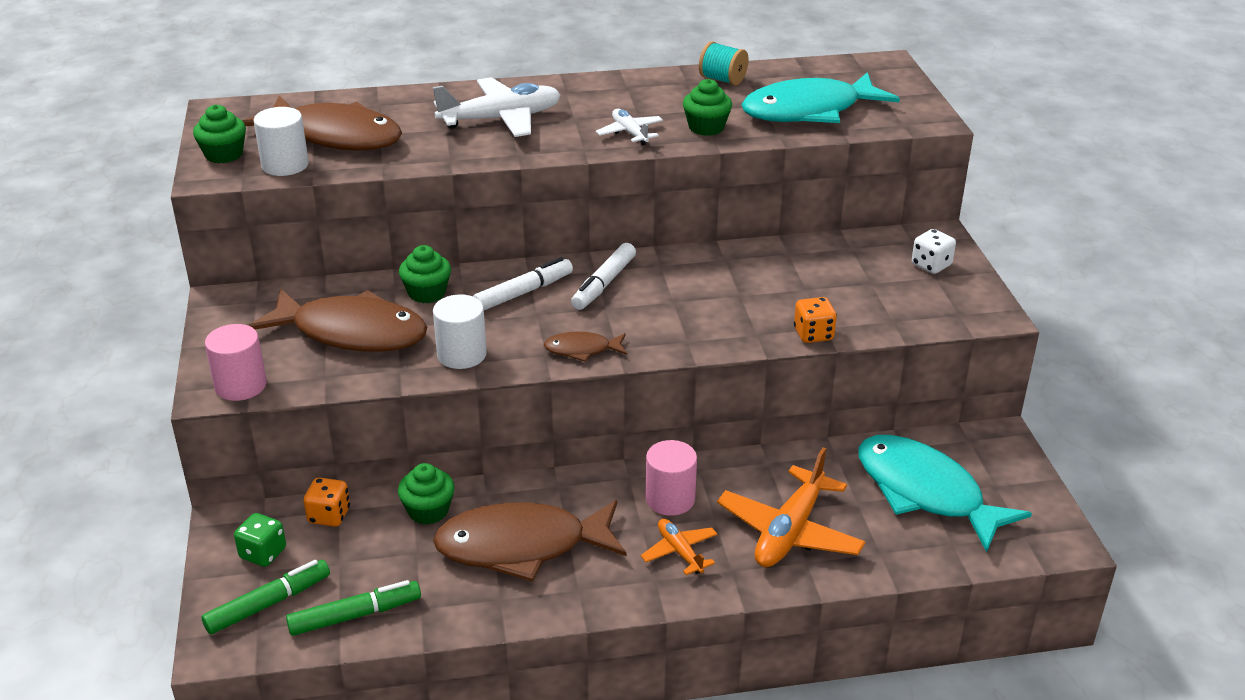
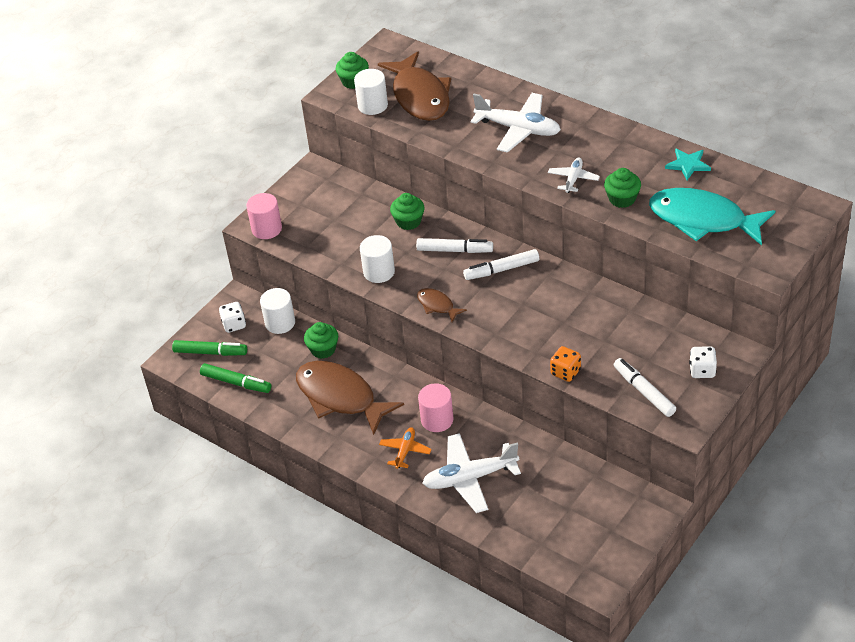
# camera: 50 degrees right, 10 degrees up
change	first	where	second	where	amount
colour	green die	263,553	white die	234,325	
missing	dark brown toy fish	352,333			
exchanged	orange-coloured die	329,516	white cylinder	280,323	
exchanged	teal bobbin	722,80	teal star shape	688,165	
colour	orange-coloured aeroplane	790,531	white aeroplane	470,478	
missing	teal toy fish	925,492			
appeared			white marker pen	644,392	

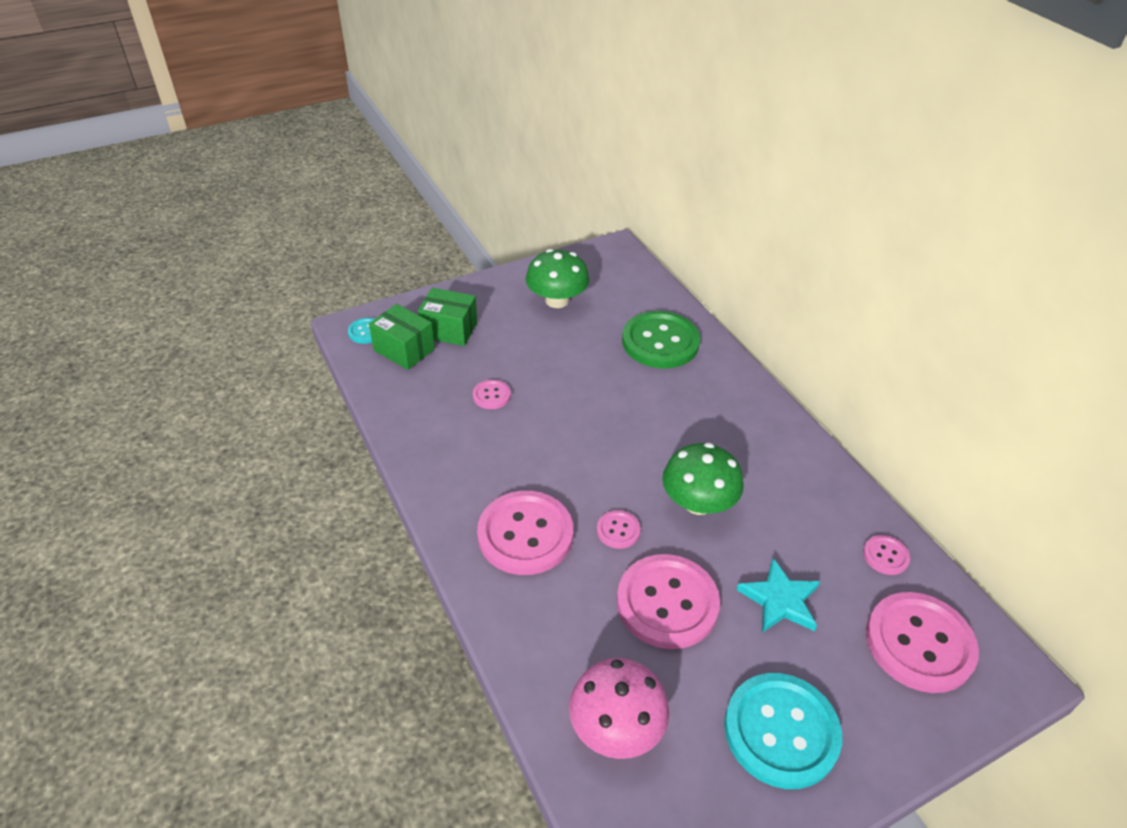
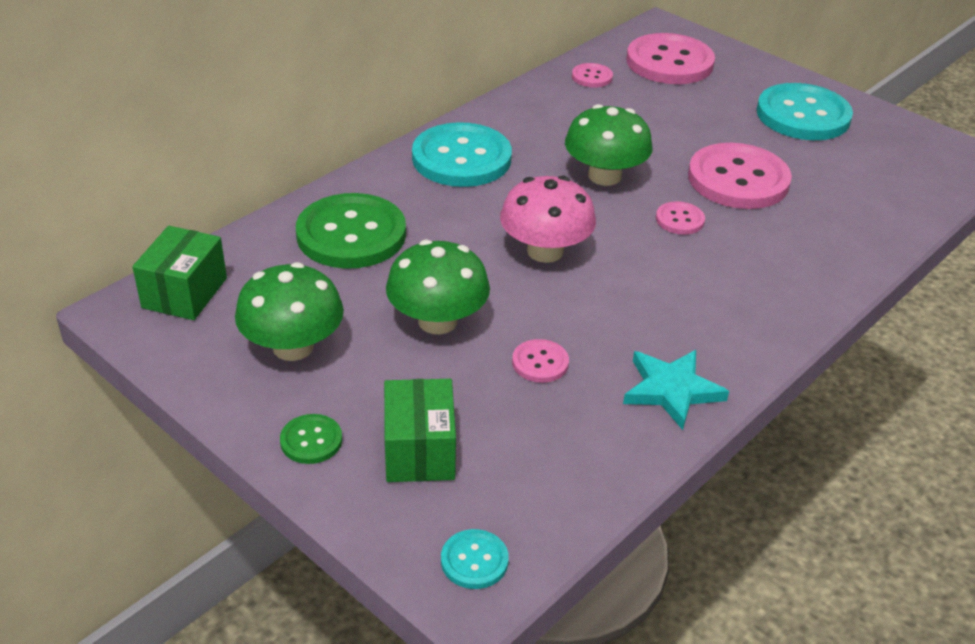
# camera: 110 degrees left, 5 degrees down
change	first	where	second	where	amount
relocated	green parcel	404,350		185,293	
missing	rosy sewing button	525,534			
relocated	rosy toadstool	616,727		545,251	
relocated	teal star shape	780,600		672,390	
appeared			green sewing button	311,440	
appeared			green toadstool	437,321	
appeared			teal sewing button	461,158	

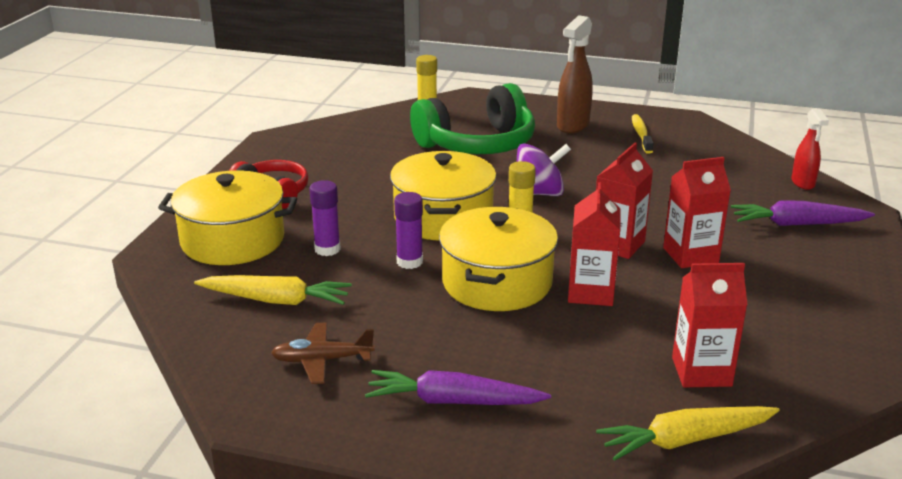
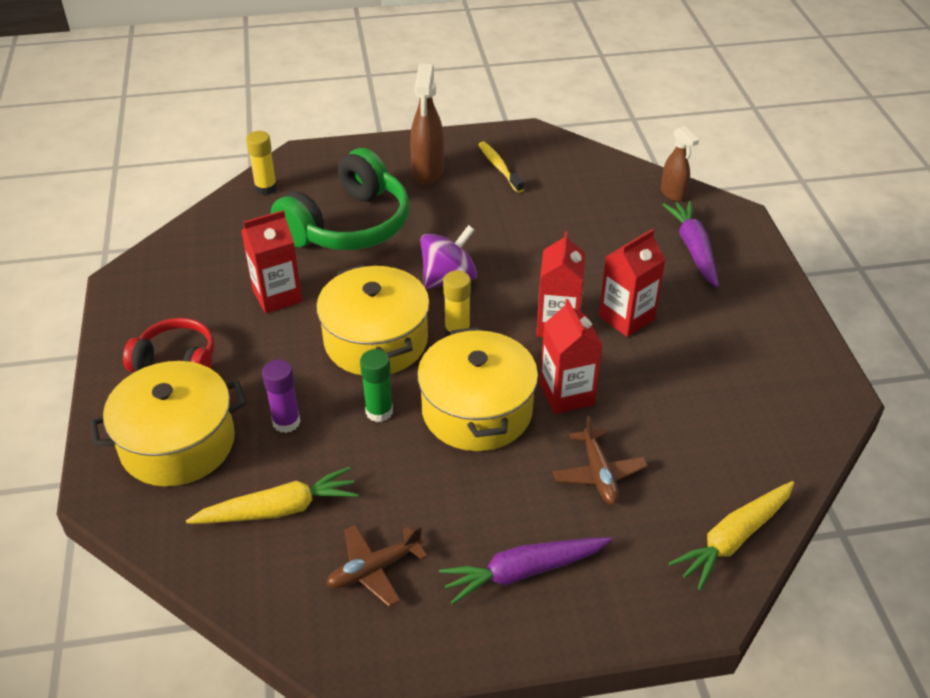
# camera: 25 degrees left, 15 degrees up
change	first	where	second	where	amount
colour	royal purple stick of glue	409,262	green stick of glue	379,411	
relocated	crimson milk carton	701,372		277,296	
spun	royal purple root vegetable	797,224		693,249	105 degrees clockwise
colour	crimson spray bottle	803,183	dark brown spray bottle	673,194	
appeared			dark brown aeroplane	599,474	

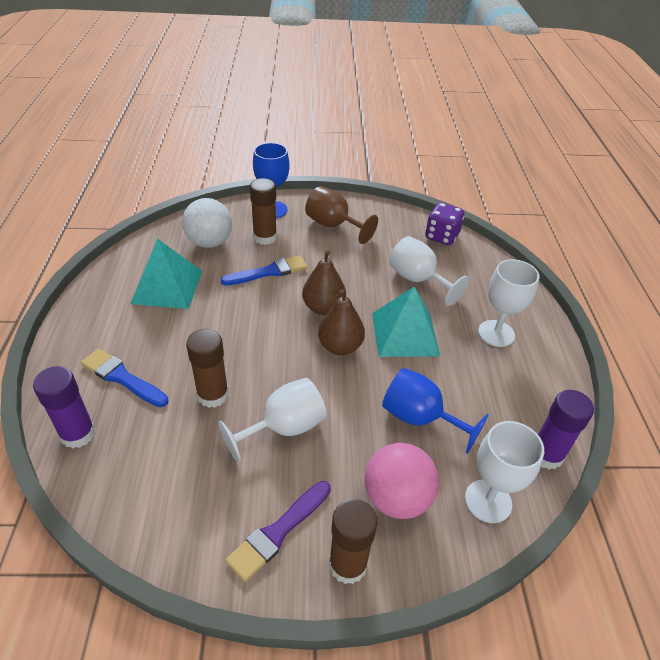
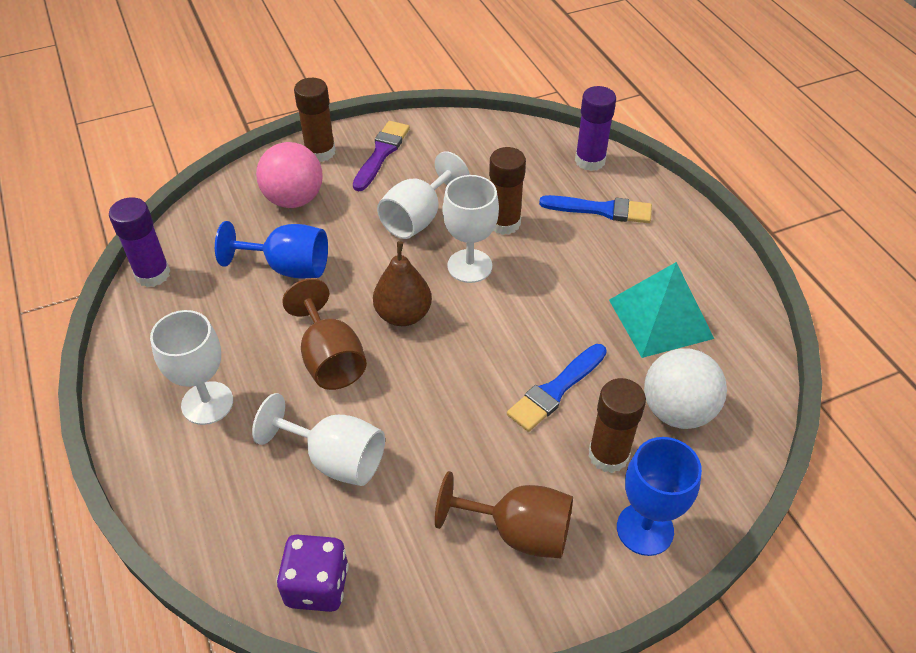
# camera: 160 degrees right, 5 degrees up
change	first	where	second	where	amount
missing	dark brown toy pear	323,307			
exchanged	teal pyramid shape	405,334	dark brown goblet	330,359	
relocated	white goblet	488,501		469,266	

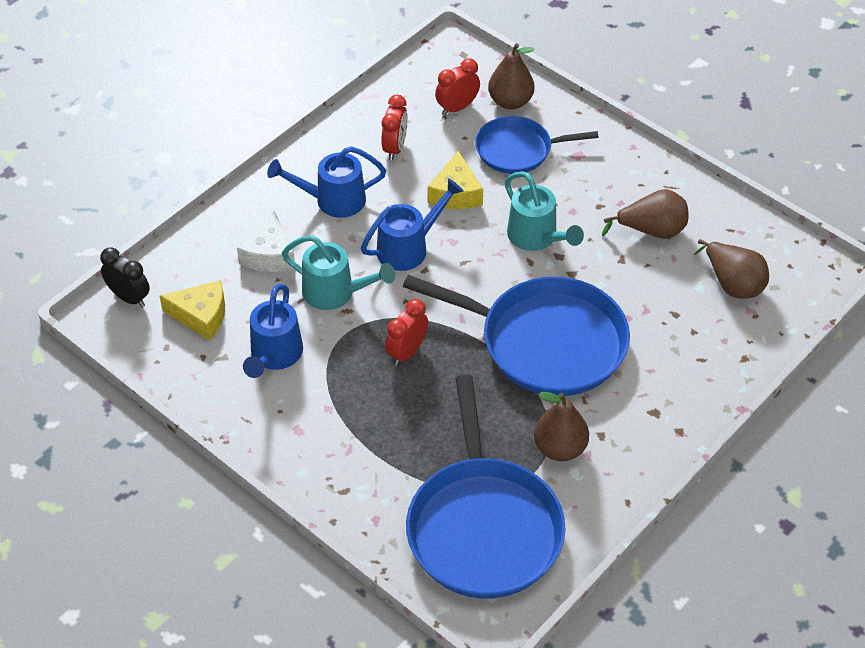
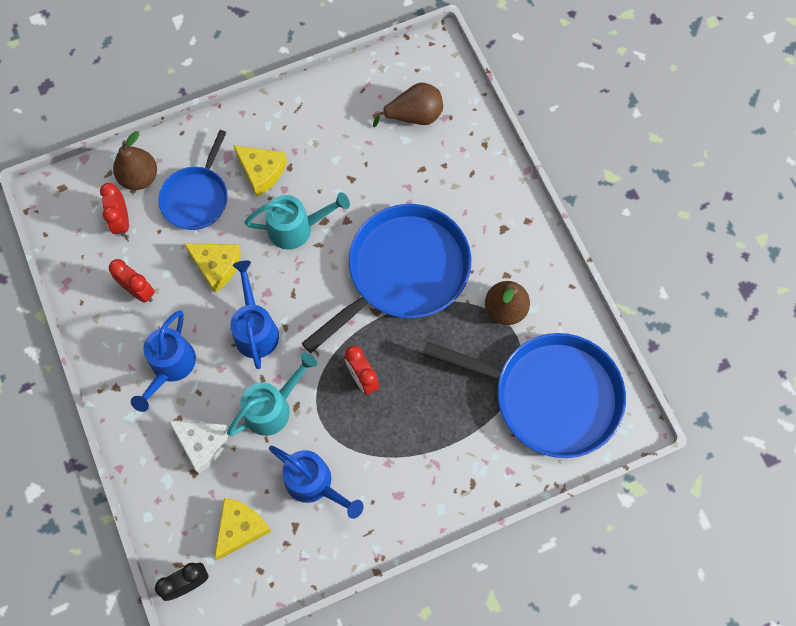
# camera: 65 degrees left, 20 degrees up
change	first	where	second	where	amount
missing	dark brown toy pear	652,231			
appeared			golden piece of cheese	261,172	

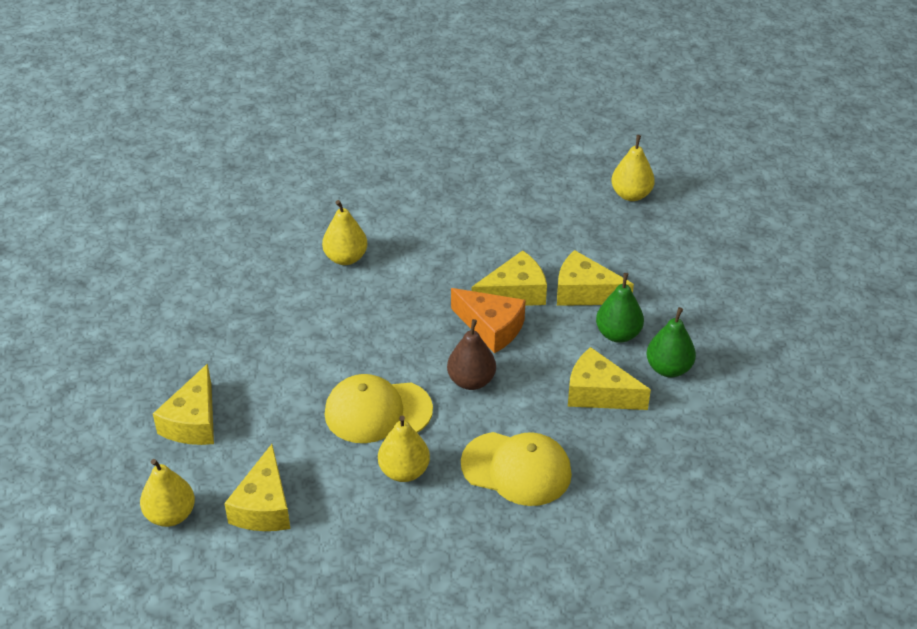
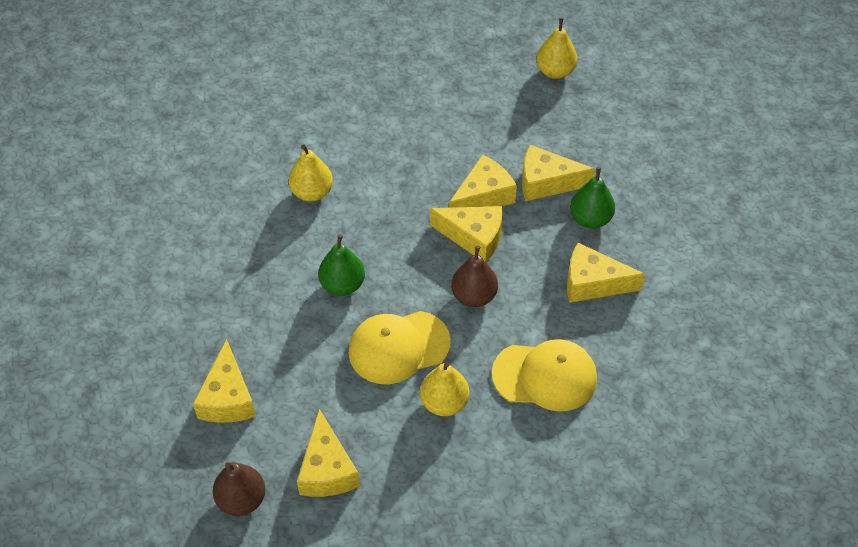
# camera: 15 degrees left, 10 degrees up
change	first	where	second	where	amount
colour	golden toy pear	170,515	dark brown toy pear	241,499	
colour	orange-coloured piece of cheese	491,328	golden piece of cheese	474,237	
relocated	green toy pear	668,368		342,285	

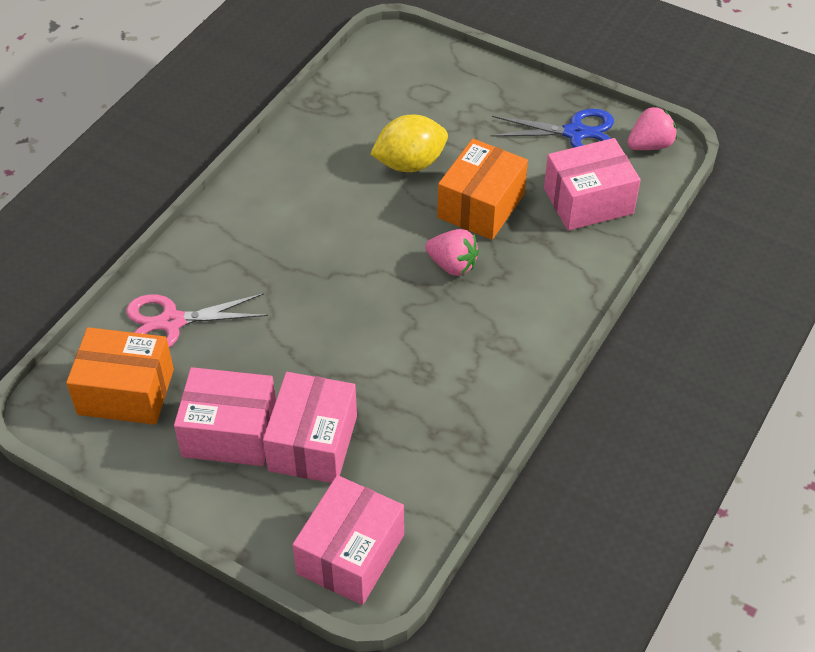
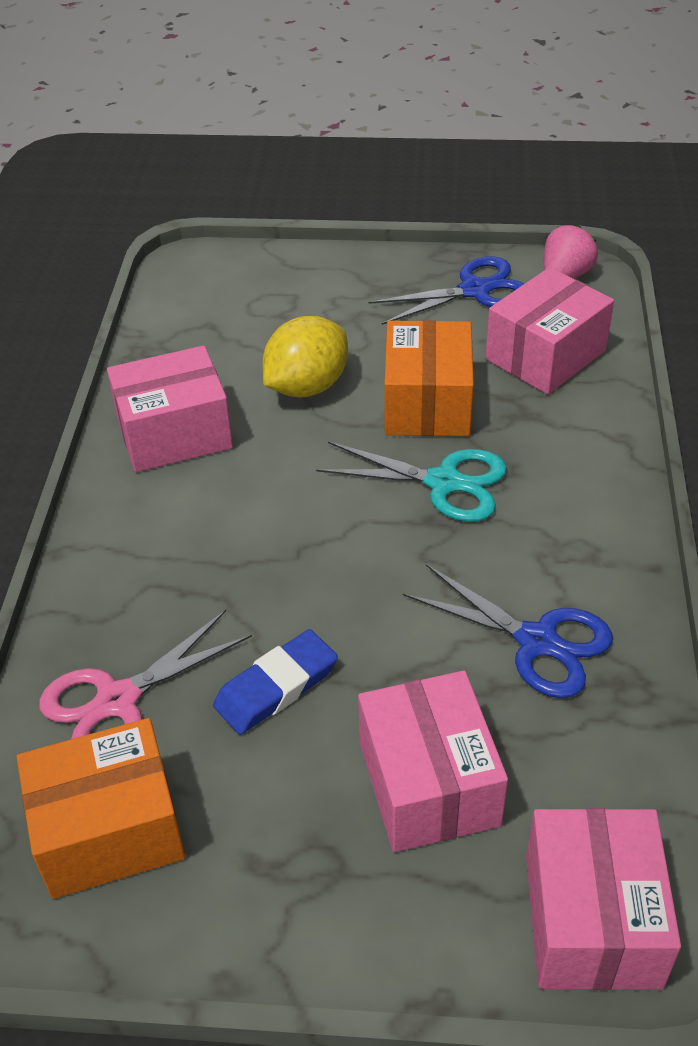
# camera: 25 degrees left, 5 degrees down
change	first	where	second	where	amount
relocated	rosy parcel	230,432		174,433	
exchanged	rosy toy strawberry	452,265	teal pair of scissors	444,482	
appeared			cobalt pencil eraser	276,687	
appeared			cobalt pair of scissors	537,641	

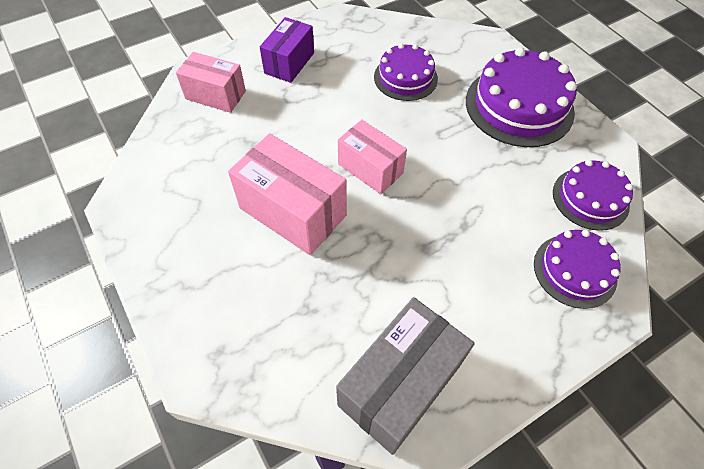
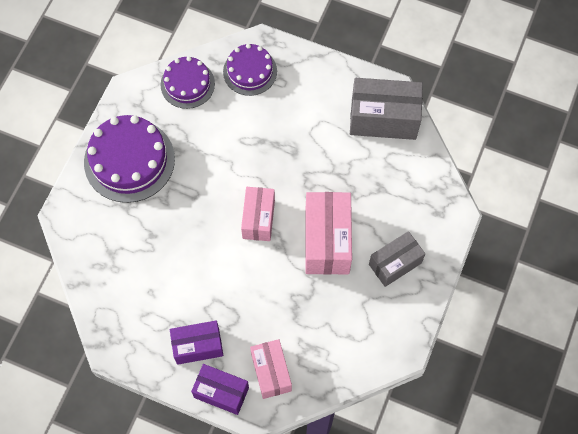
# camera: 125 degrees left, 10 degrees up
change	first	where	second	where	amount
missing	royal purple cake	405,78			
appeared			royal purple parcel	221,392	
appeared			gray parcel	395,263	

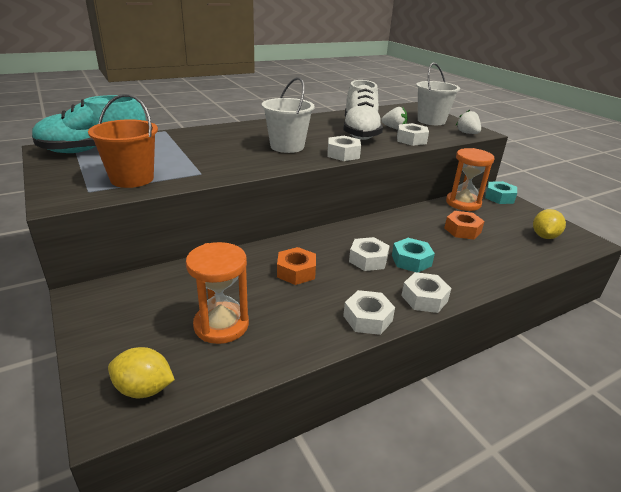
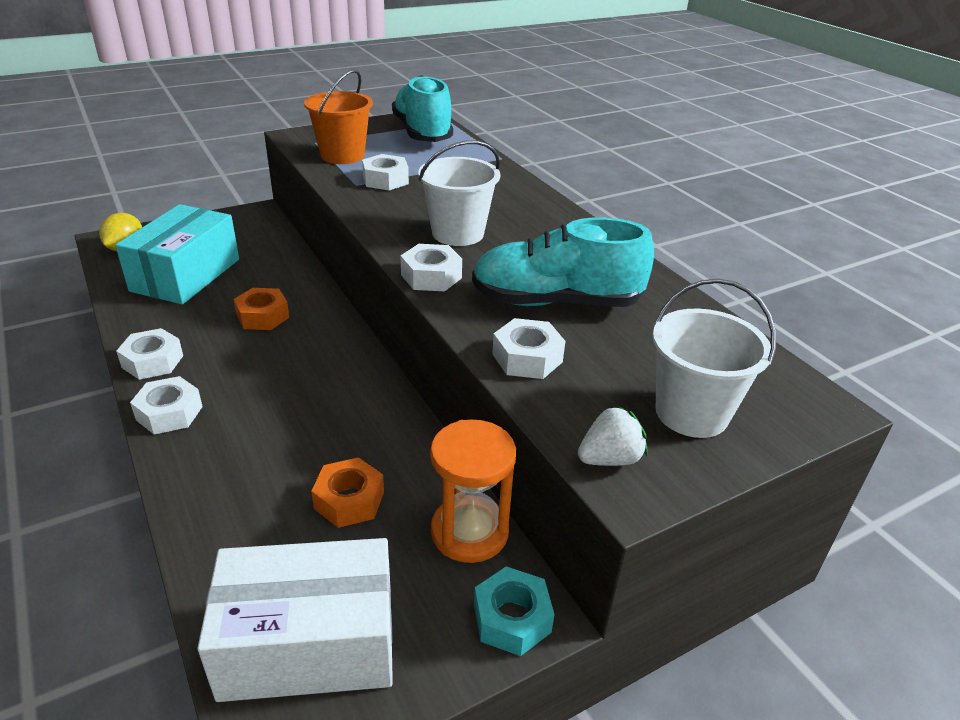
# camera: 90 degrees right, 5 degrees up
change	first	where	second	where	amount
exchanged	orange-coloured hourglass	221,325	teal parcel	186,275	
colour	white lace-up shoe	360,132	teal lace-up shoe	556,302	
relocated	white hexagon nut	368,259		385,180	
missing	white toy strawberry	394,128			
missing	teal hexagon nut	411,260			
exchanged	golden lemon	544,236	white parcel	309,643	

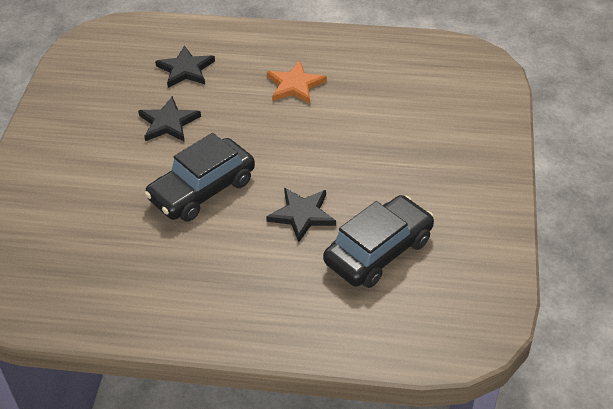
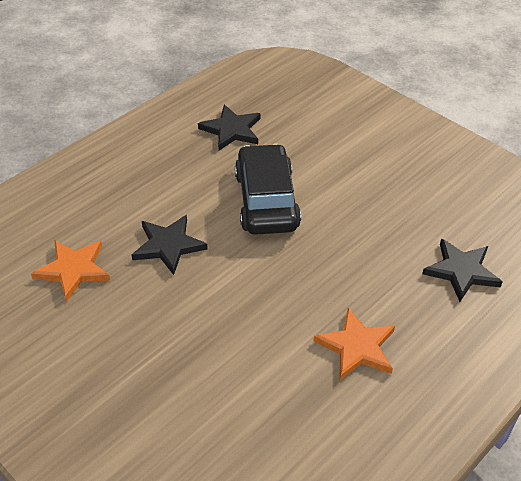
# camera: 125 degrees right, 0 degrees up
change	first	where	second	where	amount
relocated	jet-black star shape	168,123		231,130	
exchanged	jet-black automobile	378,251	orange-coloured star shape	73,270	

